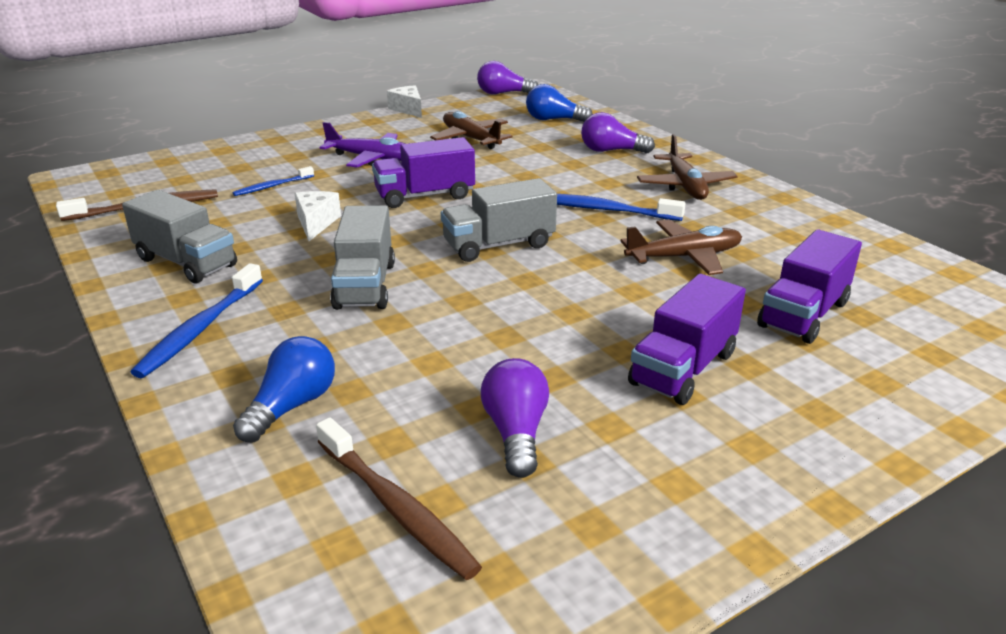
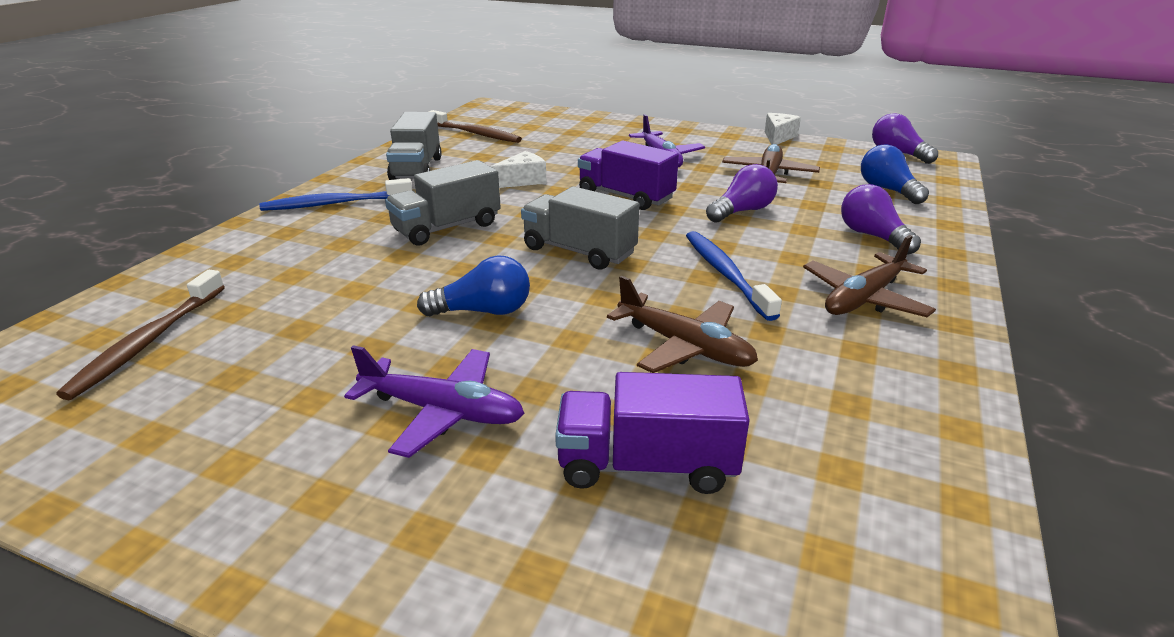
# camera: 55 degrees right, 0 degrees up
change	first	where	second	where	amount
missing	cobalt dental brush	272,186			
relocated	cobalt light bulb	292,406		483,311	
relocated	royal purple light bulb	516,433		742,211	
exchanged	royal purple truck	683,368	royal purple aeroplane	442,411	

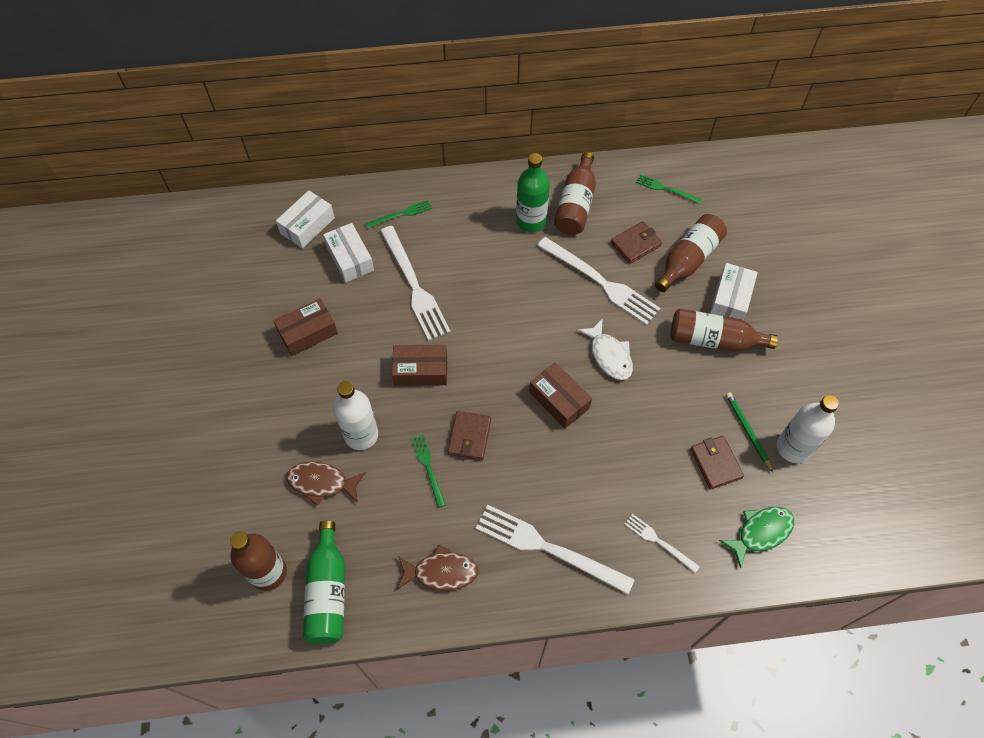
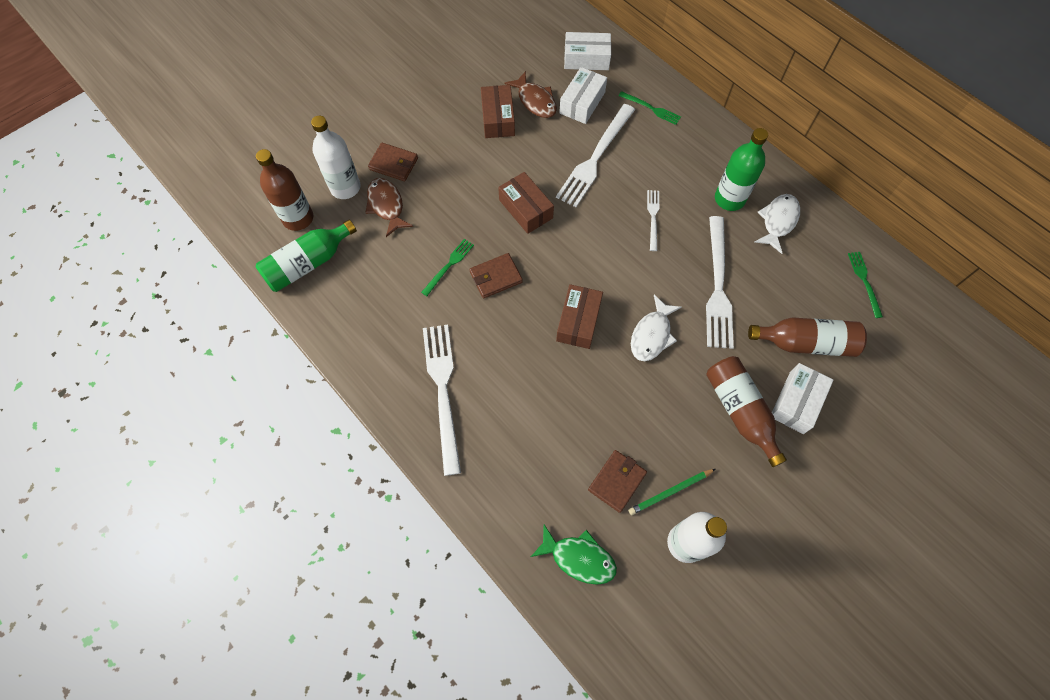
# camera: 55 degrees right, 5 degrees up
change	first	where	second	where	amount
spun	dark brown parcel	308,333		498,119	60 degrees clockwise
relocated	white flask	361,435		345,187	
relocated	dark brown toy fish	441,572		535,101	
exchanged	dark brown flask	575,205	white toy fish	778,221	
relocated	dark brown card wallet	635,244		393,164	
relocated	white table fork	659,542		653,217	
spun	white parcel	730,299		796,402	45 degrees counterclockwise
spun	green pencil	747,431		670,492	150 degrees counterclockwise

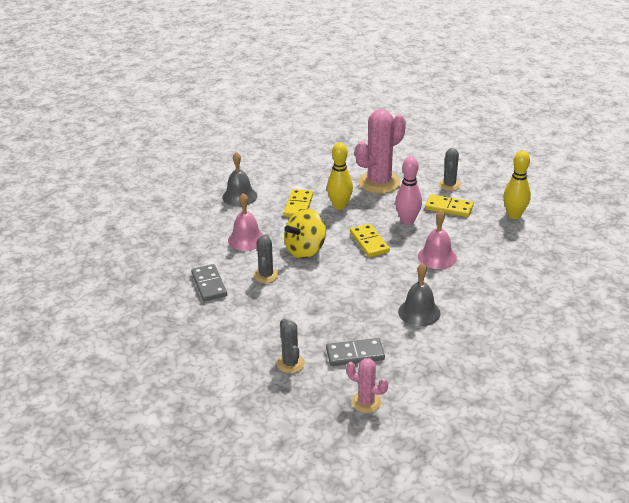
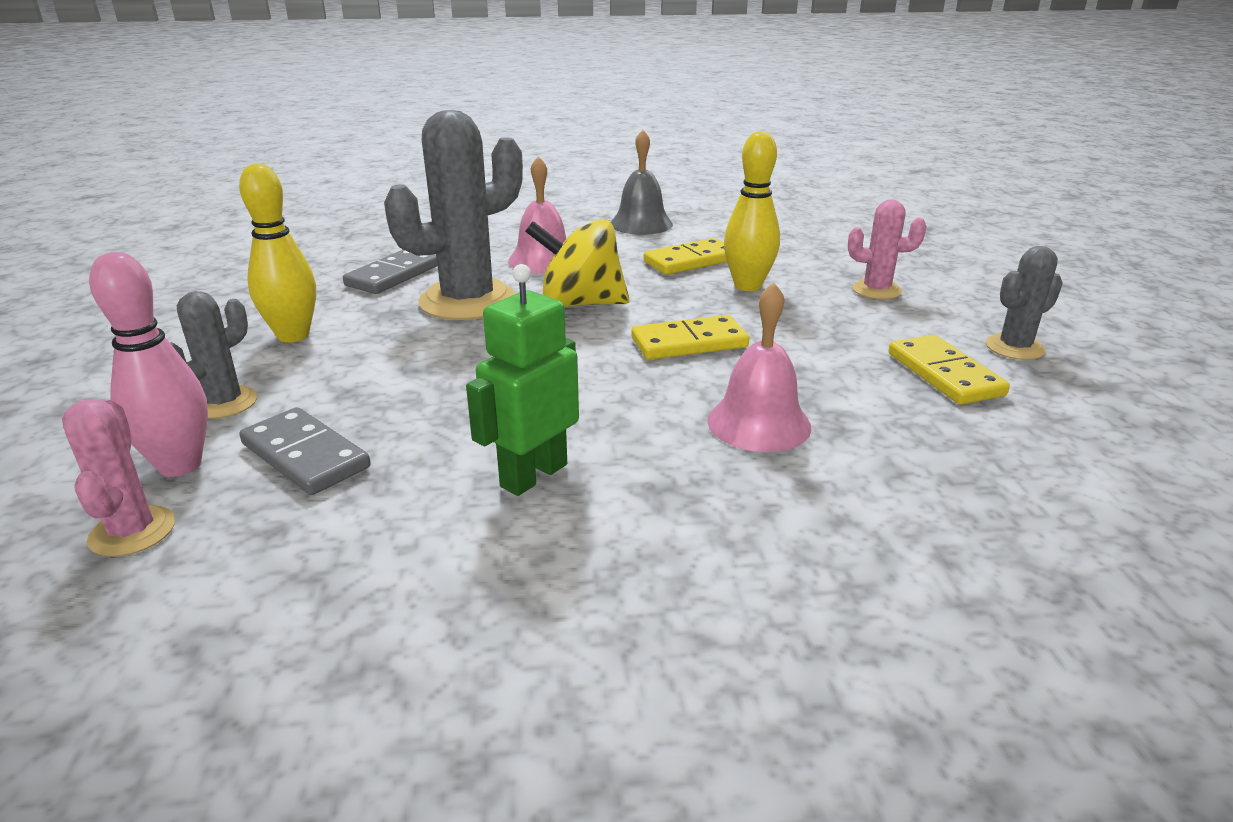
# camera: 50 degrees right, 5 degrees down
change	first	where	second	where	amount
size	gray prickly plant	266,275		467,301	x1.94
spun	golden domino	369,242		689,342	45 degrees clockwise
size	rosy prickly plant	379,183		876,290	x0.51
relocated	rosy tenpin	407,221		180,465	
exchanged	gray hand bell	419,312	green robot	533,475	
relocated	golden tenpin	514,215		293,335	

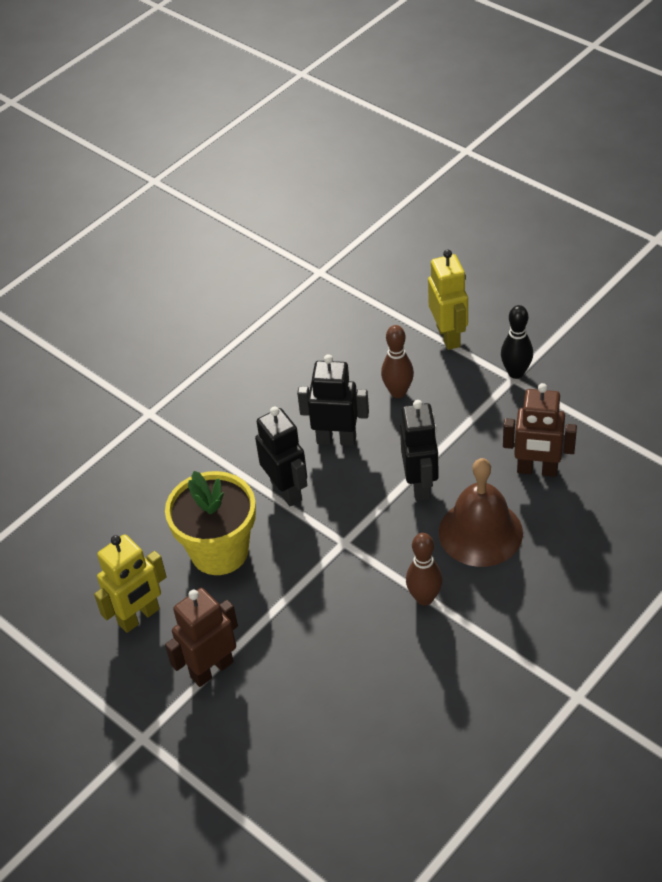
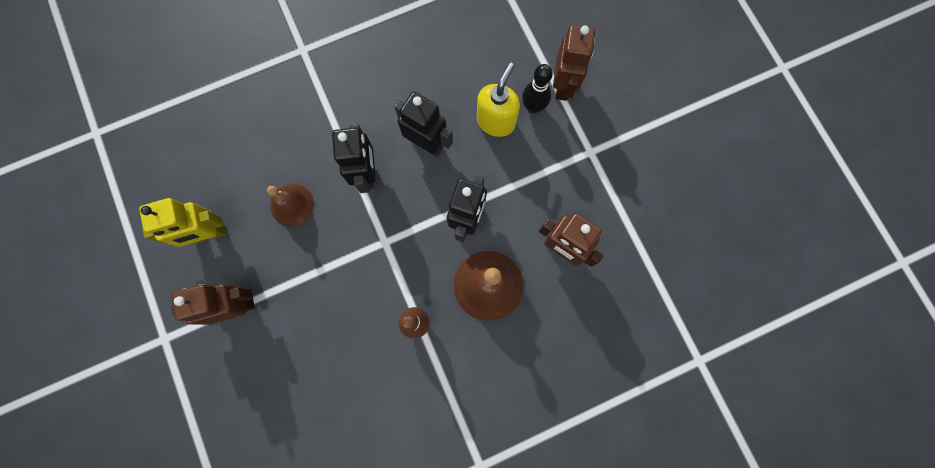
# camera: 20 degrees right, 30 degrees up
change	first	where	second	where	amount
exchanged	golden flower pot	219,551	dark brown hand bell	292,205	
exchanged	dark brown tenpin	398,392	golden pump bottle	496,121	
colour	golden robot	449,336	dark brown robot	563,85	
relocated	jet-black tenpin	516,373		533,107	

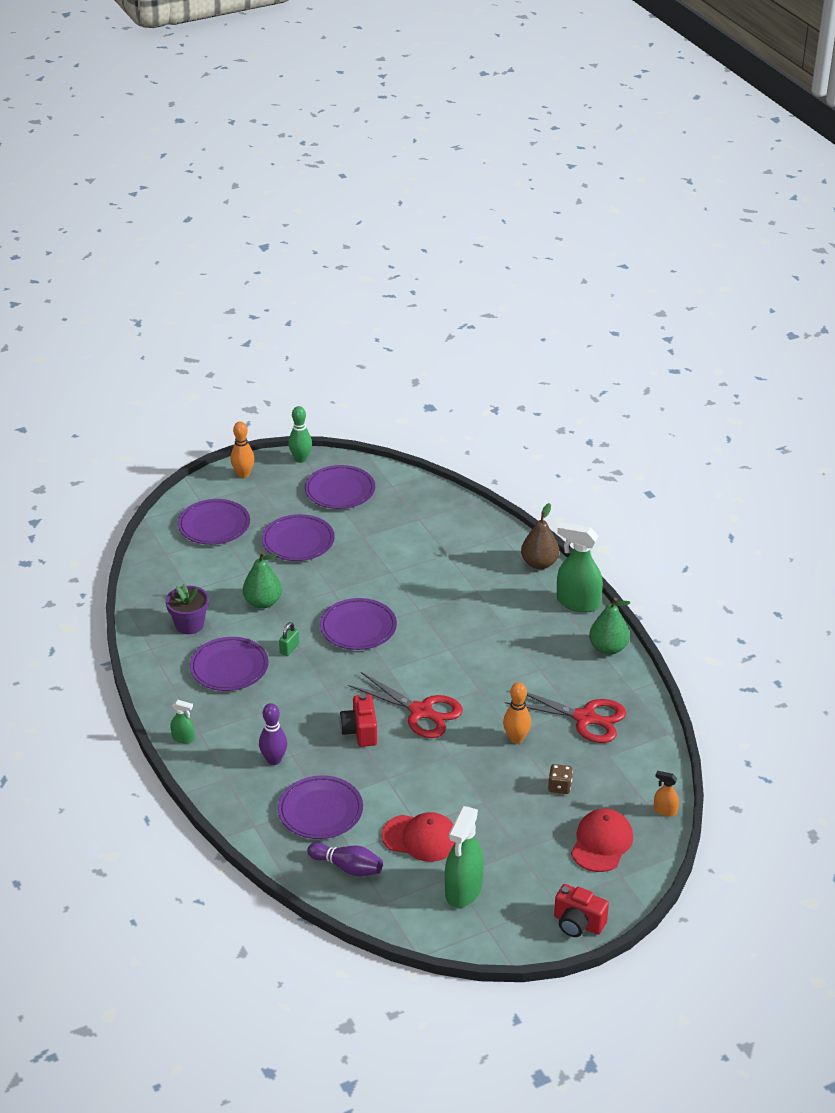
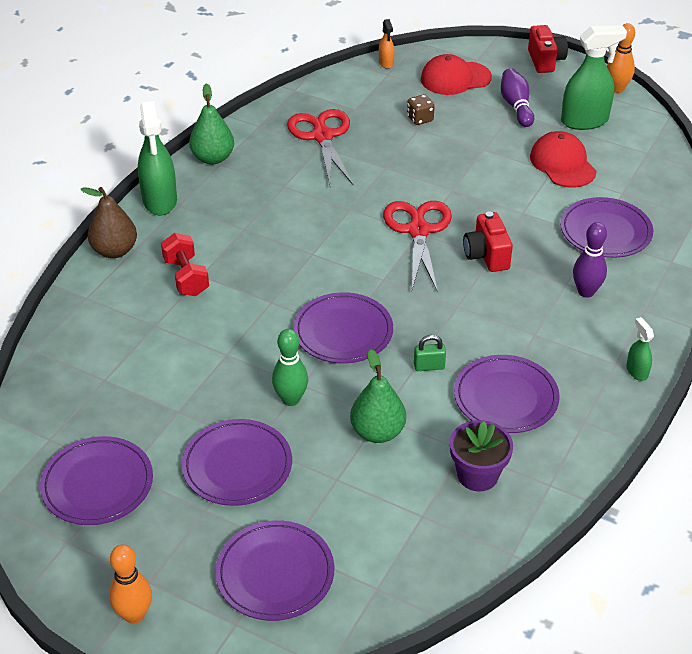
# camera: 125 degrees left, 5 degrees up
change	first	where	second	where	amount
relocated	green tenpin	301,459		291,399	
relocated	royal purple tenpin	347,867		516,106	
spun	crimson compact camera	360,731		486,256	120 degrees clockwise
relocated	orange-coloured tenpin	516,738		617,89	
appeared			crimson hand weight	186,277	

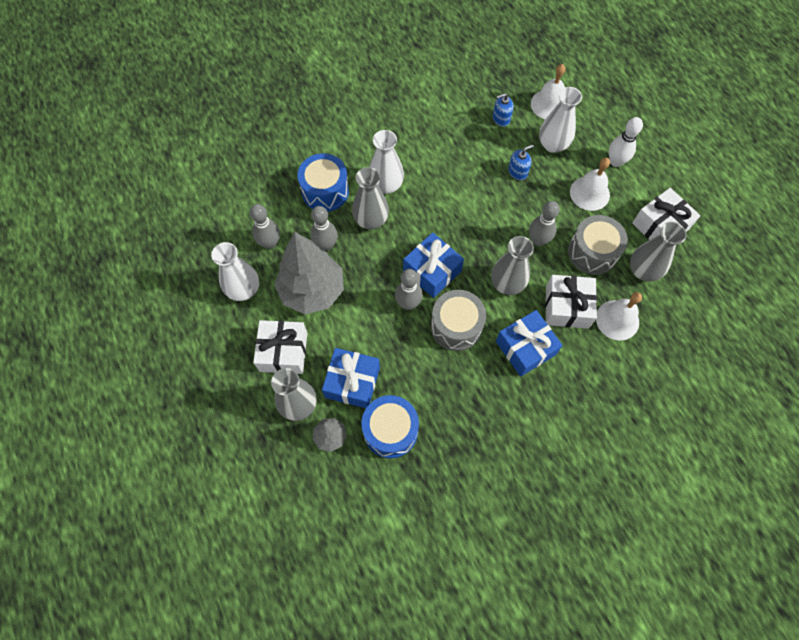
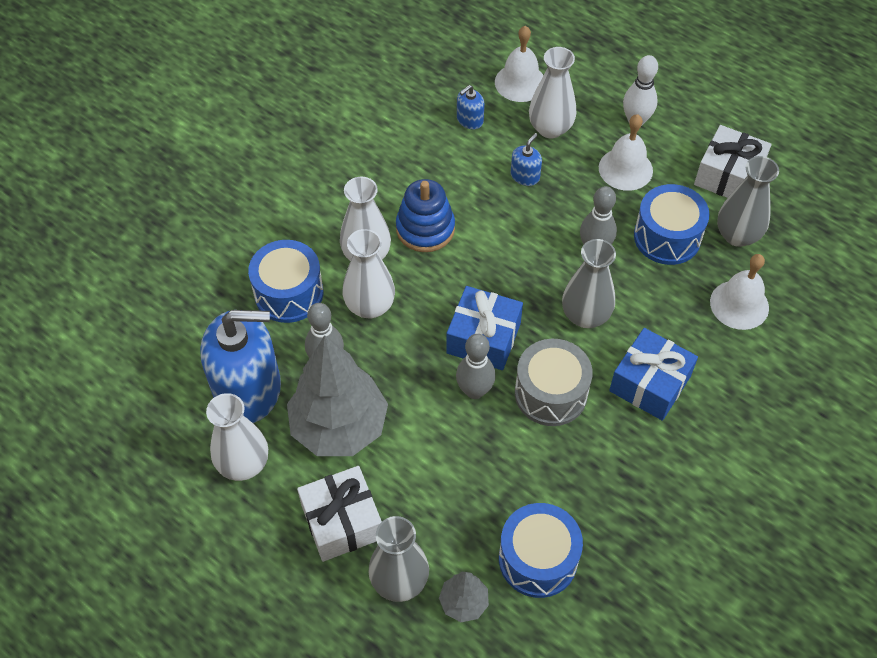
# camera: 25 degrees left, 10 degrees down
change	first	where	second	where	amount
exchanged	gray tenpin	270,243	cobalt pump bottle	248,389	
missing	cobalt gift	352,382			
colour	gray tall vase	371,220	white tall vase	370,306	
missing	white gift	567,307			
colour	gray snare drum	592,252	cobalt snare drum	667,237	
appeared			cobalt stacking toy	425,229	

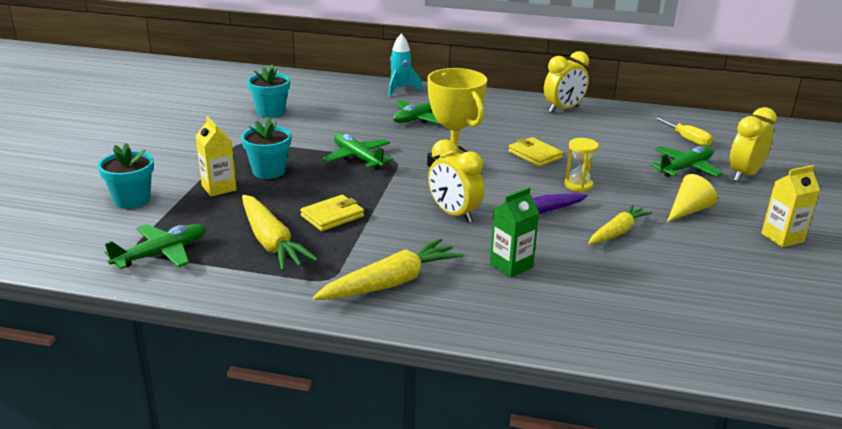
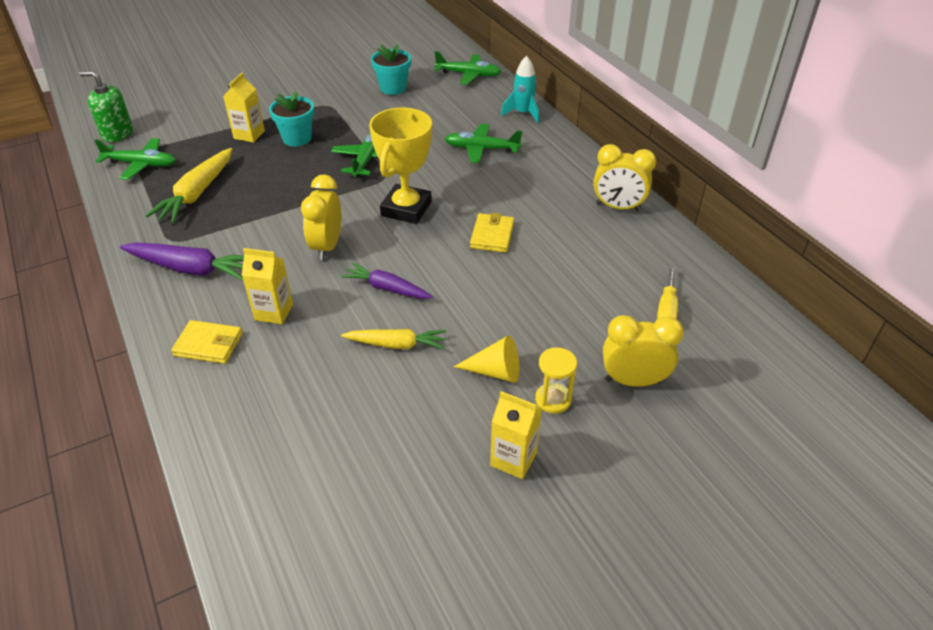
# camera: 50 degrees right, 15 degrees up
change	first	where	second	where	amount
missing	teal flower pot	132,200			
relocated	golden card wallet	332,216		208,345	
colour	golden root vegetable	391,283	royal purple root vegetable	191,269	
colour	green milk carton	511,265	golden milk carton	274,312	
relocated	golden hourglass	578,185		553,399	
relocated	green aeroplane	685,168		468,75	
appeared			green pump bottle	117,134	

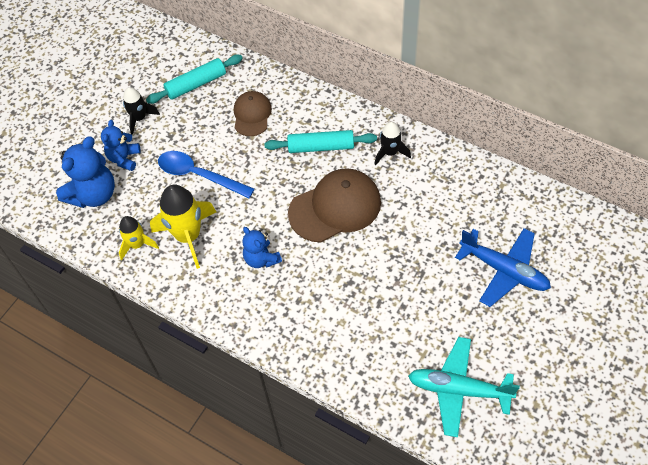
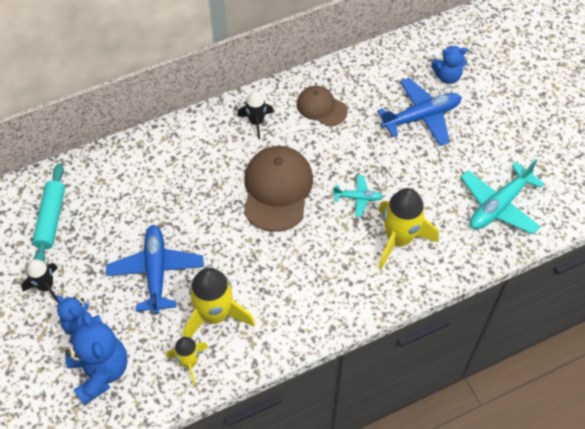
# camera: 60 degrees left, 0 degrees up
change	first	where	second	where	amount
exchanged	cobalt tablespoon	199,175	cobalt aeroplane	156,272	
relocated	dark brown cap	252,115		321,107	
relocated	cobalt teddy bear	261,259		447,76	
missing	teal dough roller	321,147			
appeared			teal aeroplane	358,198	
appeared			golden toy rocket	399,239	

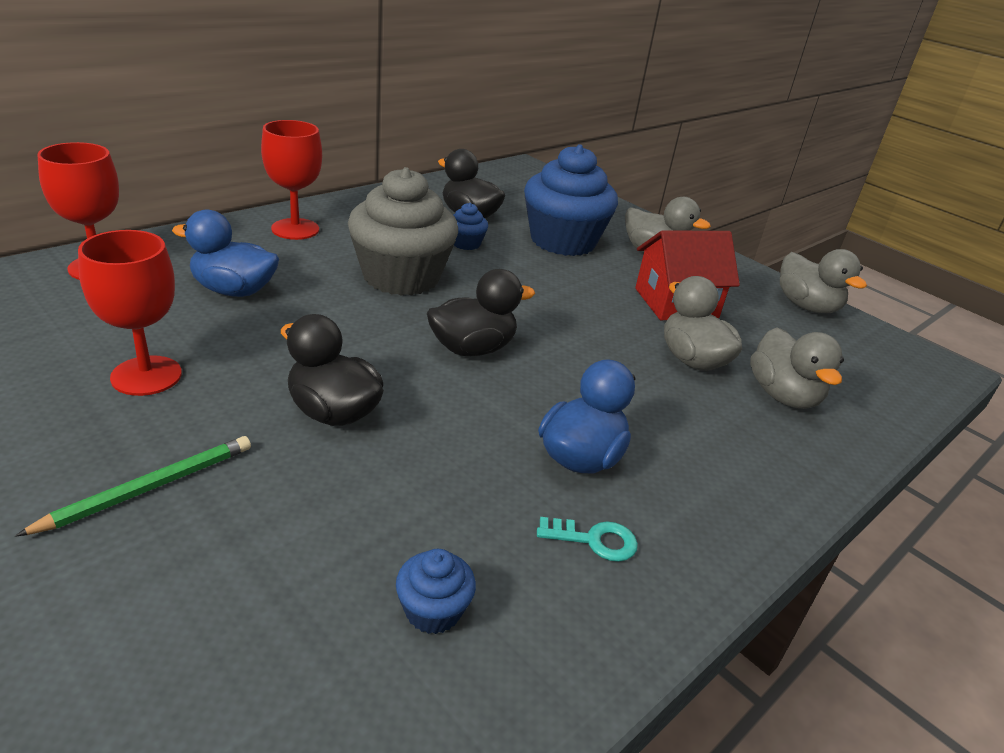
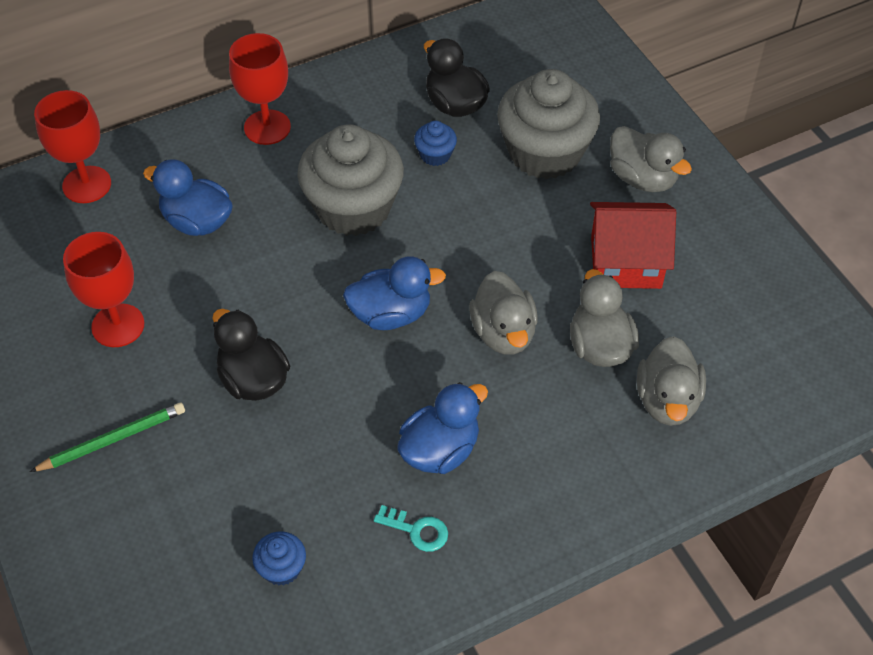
# camera: 20 degrees right, 20 degrees up
change	first	where	second	where	amount
colour	jet-black toy duck	472,349	cobalt toy duck	391,314	
colour	cobalt muffin	563,241	gray muffin	545,153	
relocated	gray toy duck	806,306		503,333	

